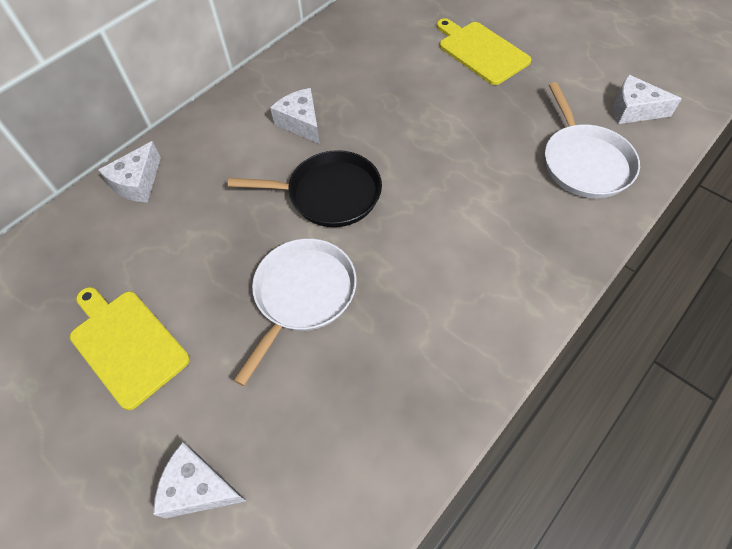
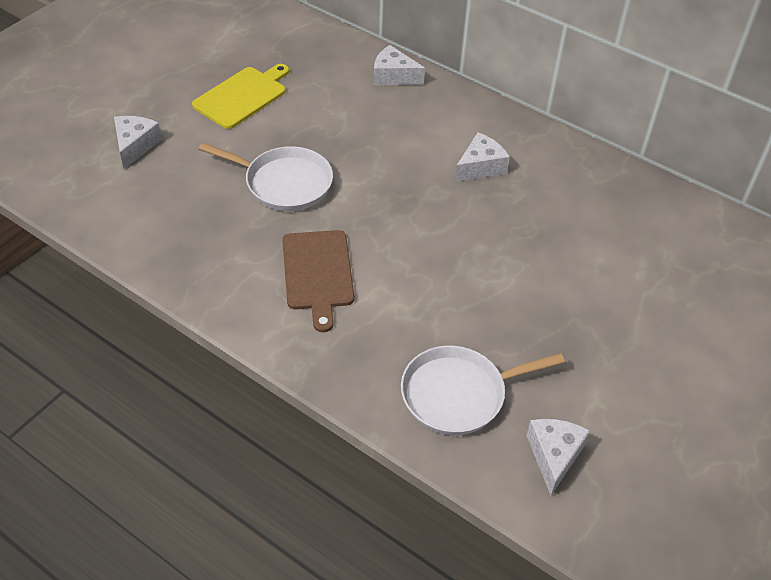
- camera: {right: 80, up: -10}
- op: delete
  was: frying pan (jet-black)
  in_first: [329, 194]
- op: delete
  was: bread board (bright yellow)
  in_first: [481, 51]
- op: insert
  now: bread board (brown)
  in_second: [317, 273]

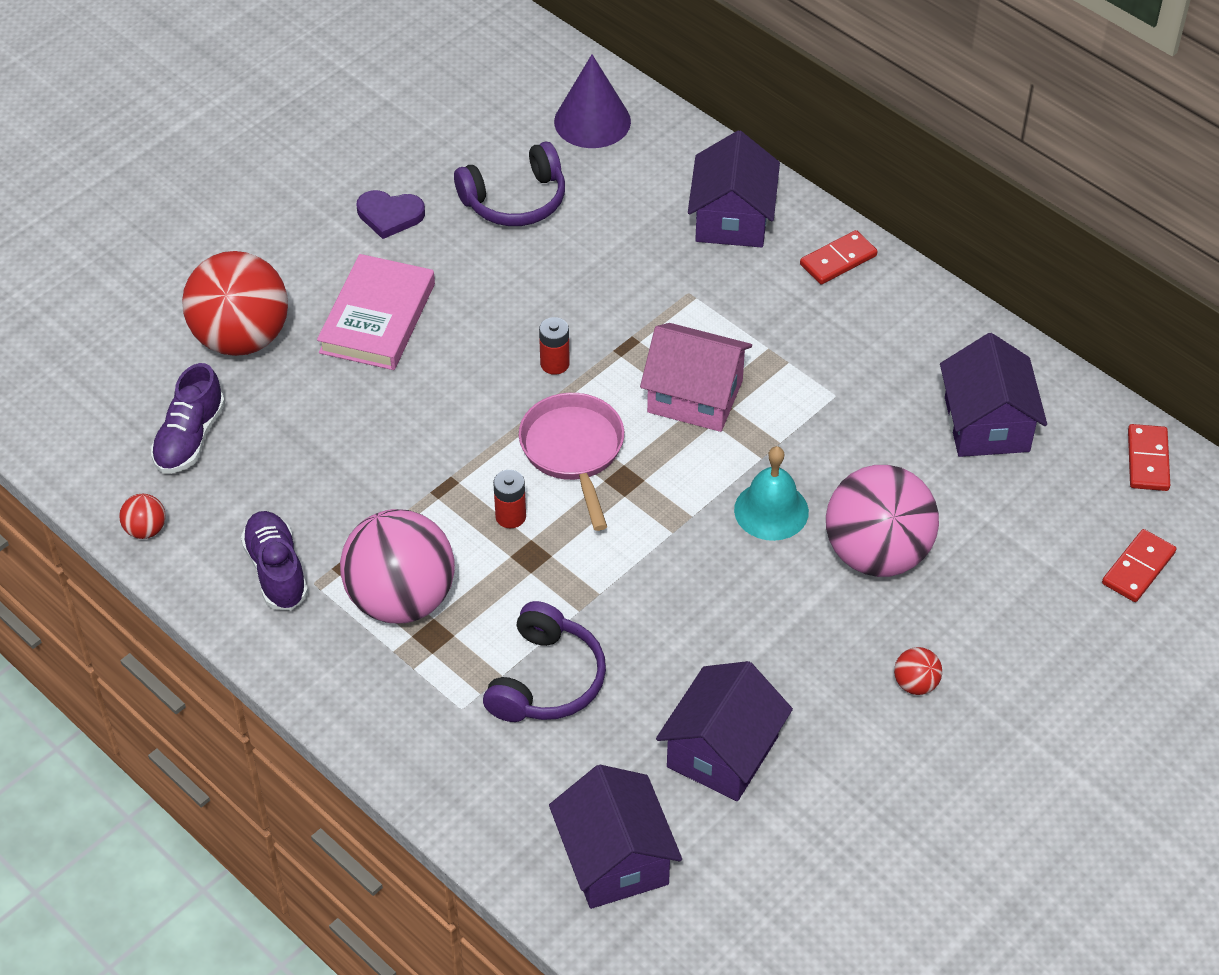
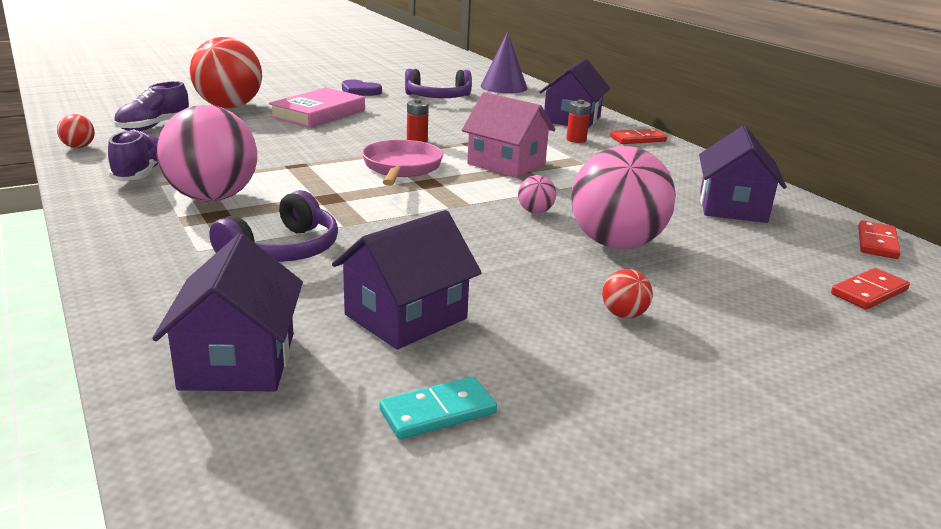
- camera: {right: 15, up: -25}
- op: move
  was: power cell (scarlet)
  in_first: [510, 516]
  in_second: [576, 140]
- op: replace
  was: school bell (teal)
  now: ball (rosy)
  in_first: [771, 510]
  in_second: [535, 211]
- op: insert
  now: domino tile (teal)
  in_second: [438, 412]

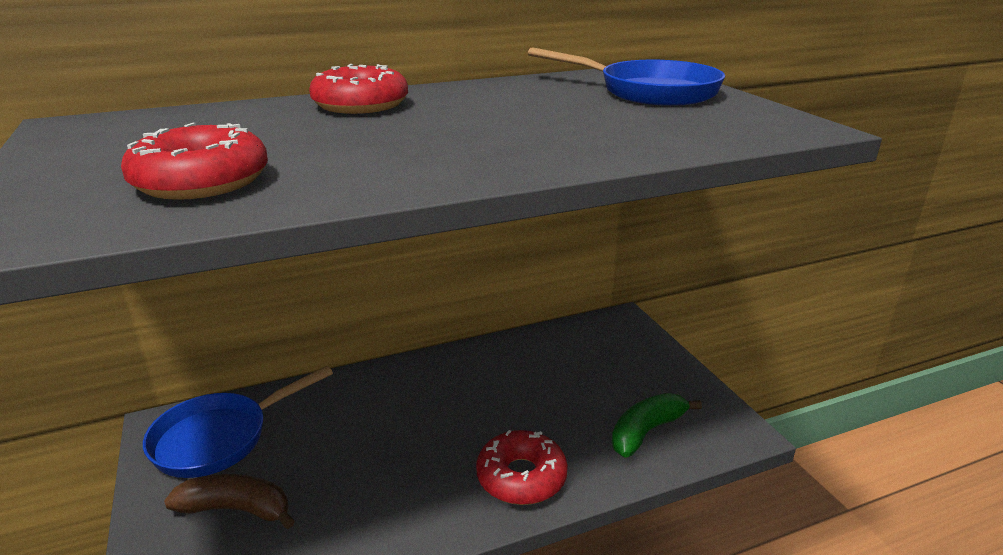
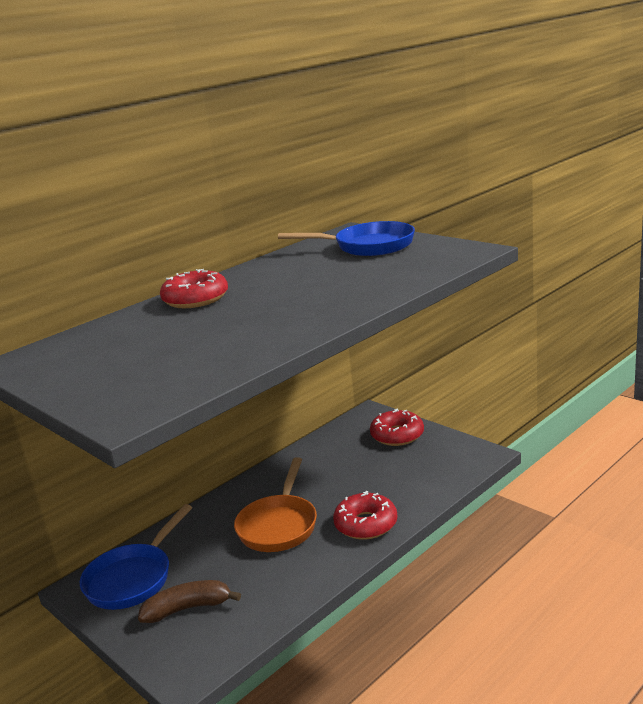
- camera: {right: -20, up: -5}
- op: move
  was: glazed donut (scarlet)
  in_first: [201, 181]
  in_second: [397, 435]
- op: delete
  was: banana (leaf-green)
  in_first: [646, 431]
- op: insert
  now: frying pan (orange-coloured)
  in_second: [279, 525]

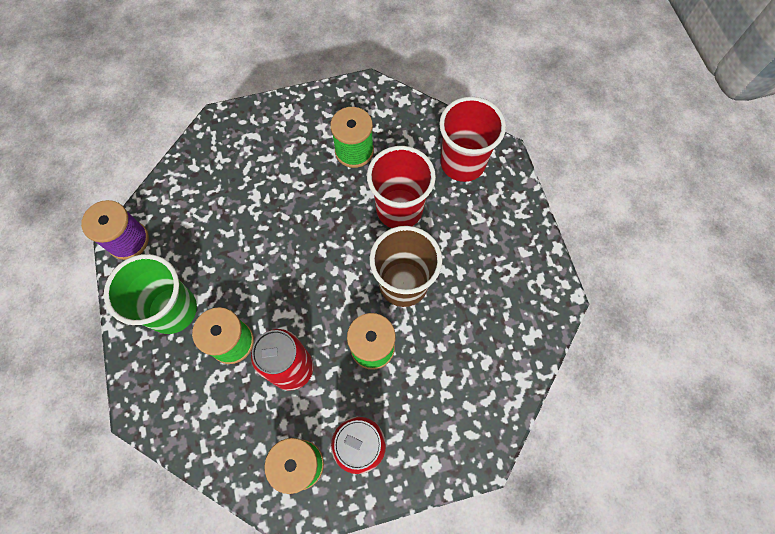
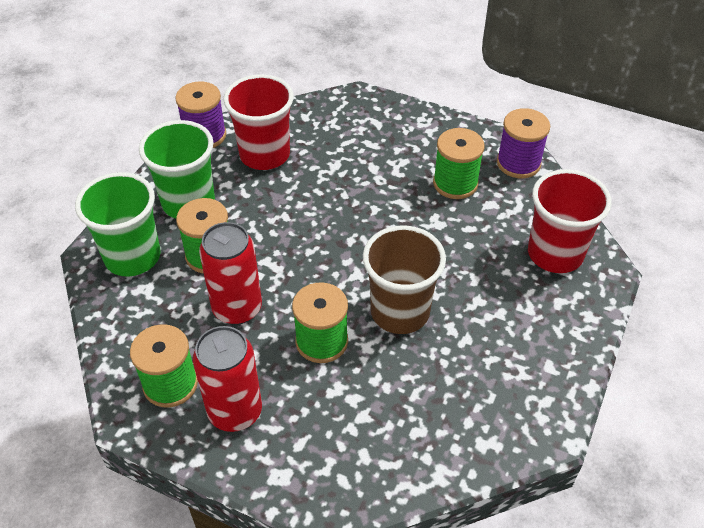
- camera: {right: 40, up: -20}
- op: move
  was: tumbler (scarlet)
  in_first: [399, 209]
  in_second: [264, 155]
- op: insert
  now: tumbler (leaf-green)
  in_second: [132, 257]
- op: insert
  now: bobbin (royal purple)
  in_second: [518, 163]

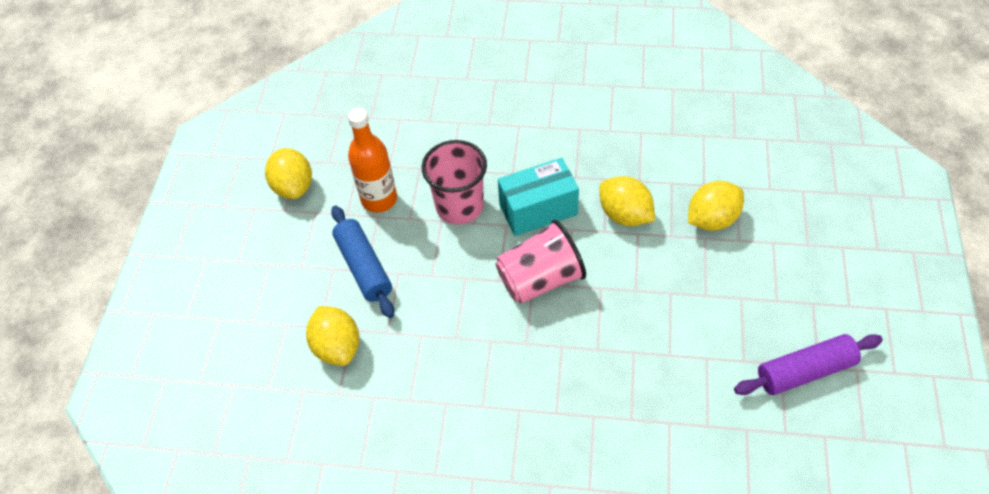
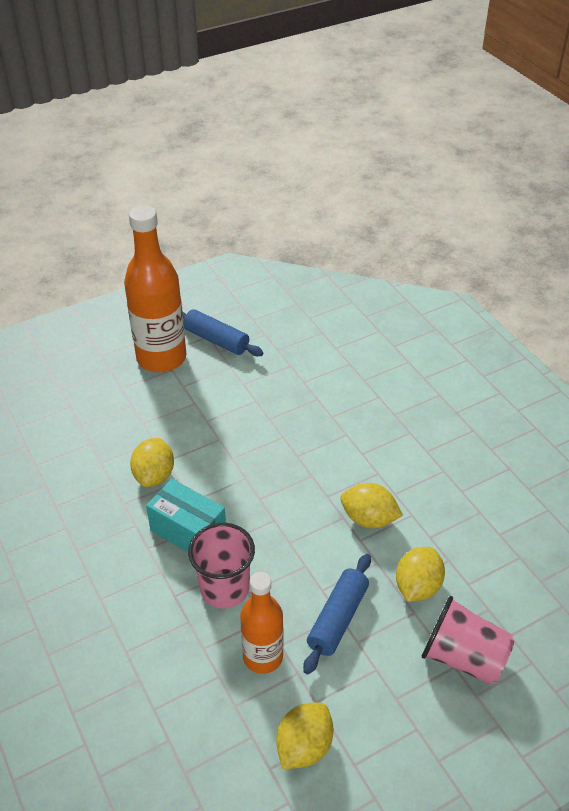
- camera: {right: -130, up: -10}
- op: move
  was: tumbler (rosy)
  in_first: [540, 279]
  in_second: [463, 657]
- op: move
  was: toy lemon (bright yellow)
  in_first: [712, 219]
  in_second: [369, 519]
- op: recolor
  was: rolling pin (royal purple)
  now: rolling pin (blue)
  in_first: [805, 371]
  in_second: [216, 340]
- op: insert
  now: drink bottle (orange-coloured)
  in_second: [161, 358]

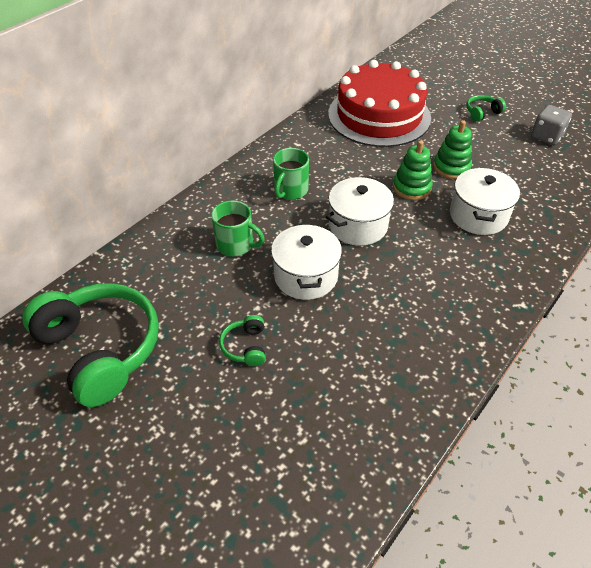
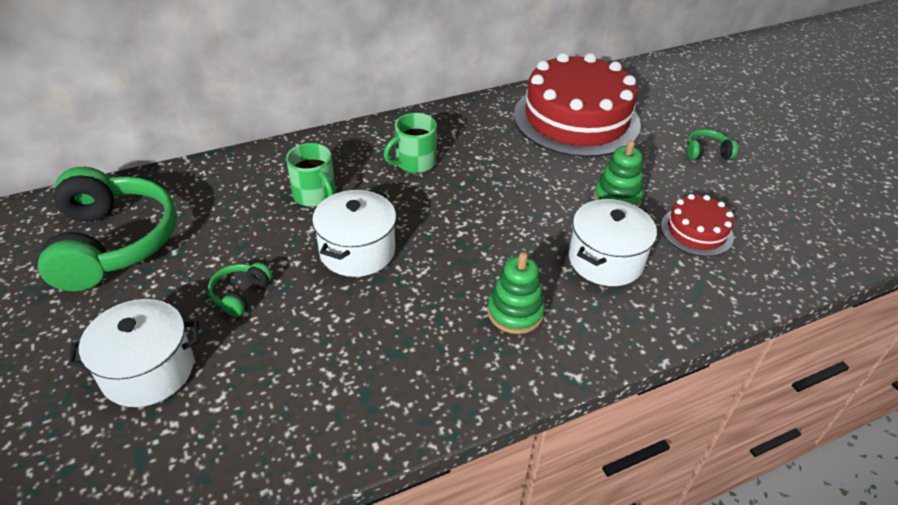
- camera: {right: 25, up: -5}
- op: move
  was: cooking pot (pure white)
  in_first: [358, 225]
  in_second: [148, 370]
- op: move
  was: stacking rings (leaf-green)
  in_first: [411, 188]
  in_second: [515, 312]
- op: delete
  was: dice (ash-grey)
  in_first: [546, 136]
- op: insert
  now: gateau (scarlet)
  in_second: [696, 231]

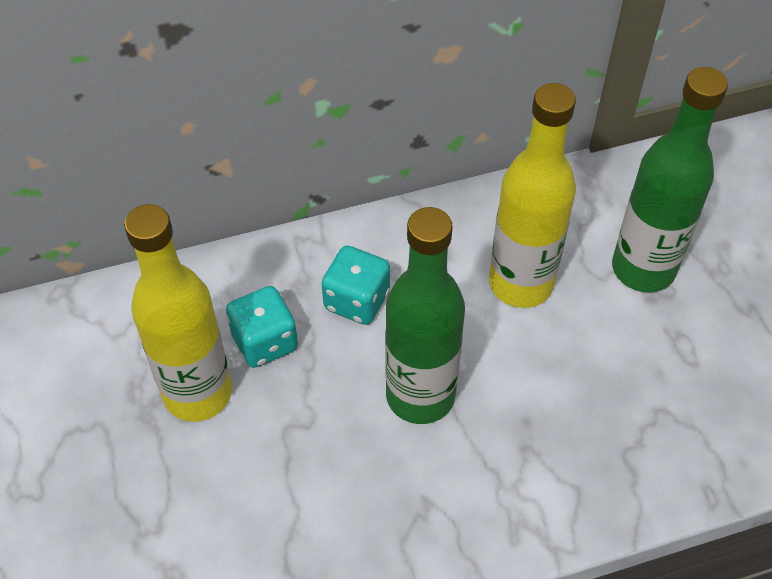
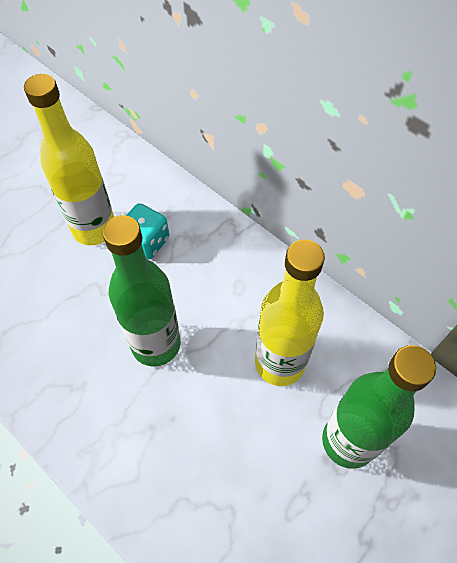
- camera: {right: 60, up: 5}
- op: delete
  was: dice (teal)
  in_first: [356, 300]

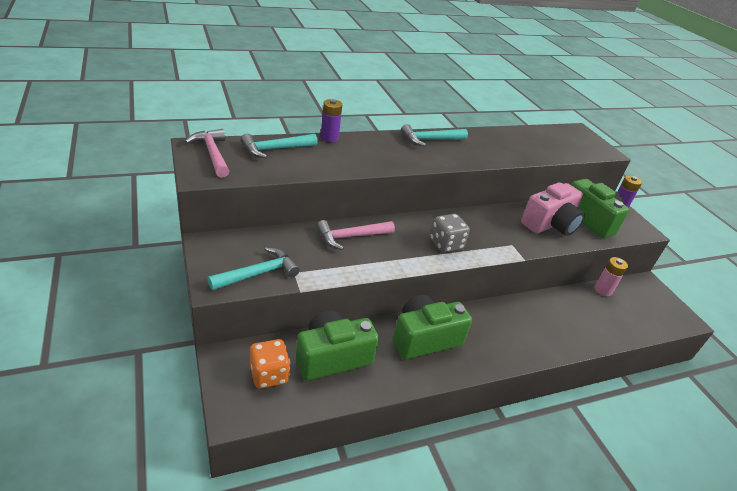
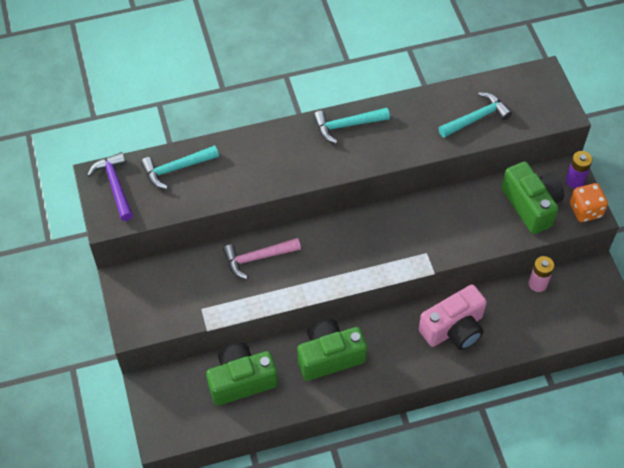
- camera: {right: 10, up: 20}
- op: recolor
  was: claw hammer (rosy)
  now: claw hammer (royal purple)
  in_first: [212, 154]
  in_second: [115, 185]
- op: move
  was: claw hammer (teal)
  in_first: [258, 273]
  in_second: [476, 118]
- op: move
  was: dice (orange-coloured)
  in_first: [269, 374]
  in_second: [585, 210]
- op: delete
  was: power cell (royal purple)
  in_first: [329, 138]
- op: delete
  was: dice (ash-grey)
  in_first: [445, 244]
- op: move
  was: camera (rosy)
  in_first: [550, 224]
  in_second: [454, 328]

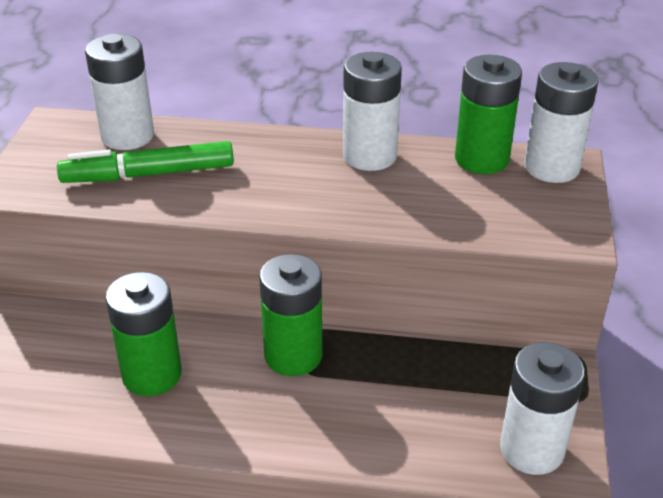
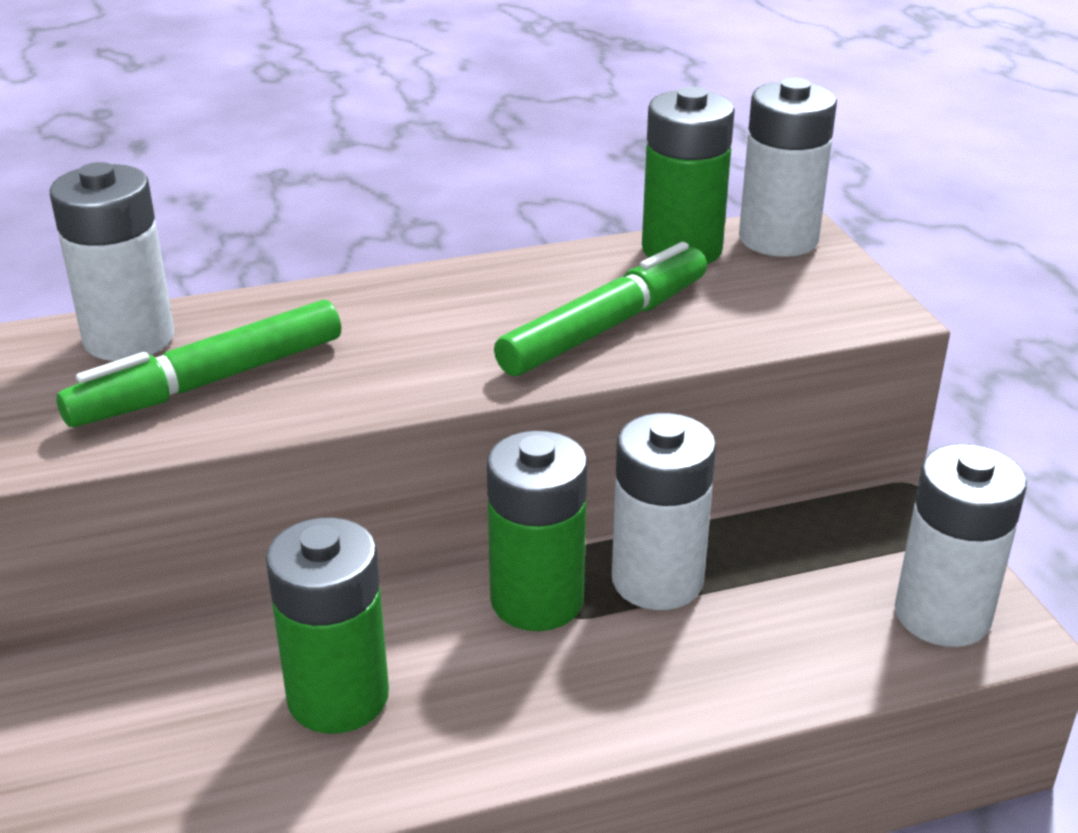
- camera: {right: -25, up: -5}
- op: move
  was: power cell (pure white)
  in_first: [369, 156]
  in_second: [657, 580]
- op: insert
  now: marker (leaf-green)
  in_second: [605, 327]

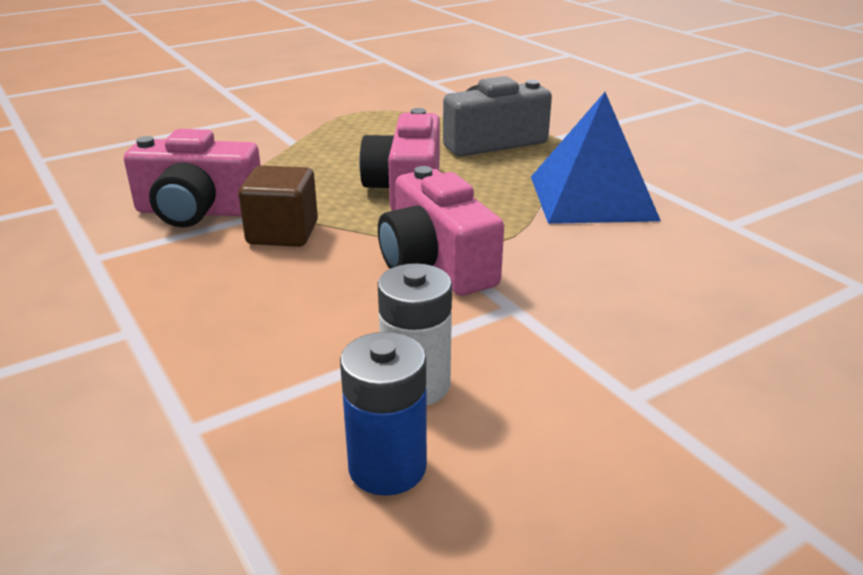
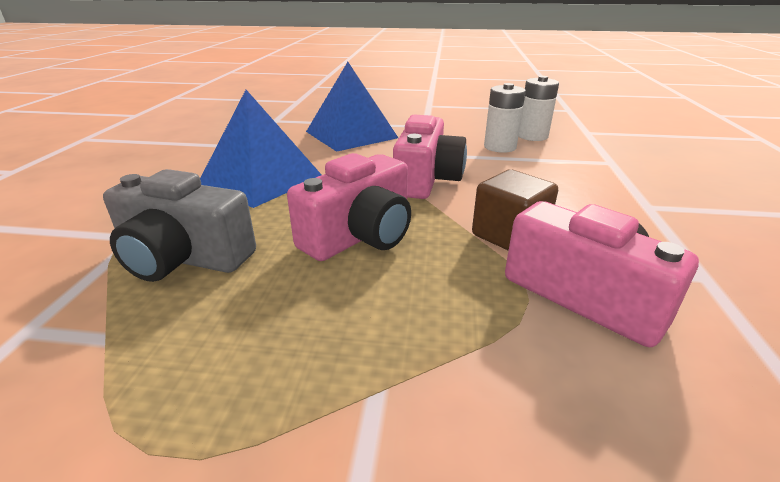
- camera: {right: -140, up: 0}
- op: recolor
  was: power cell (blue)
  now: power cell (pure white)
  in_first: [387, 467]
  in_second: [532, 136]
- op: insert
  now: pyramid shape (blue)
  in_second: [351, 134]

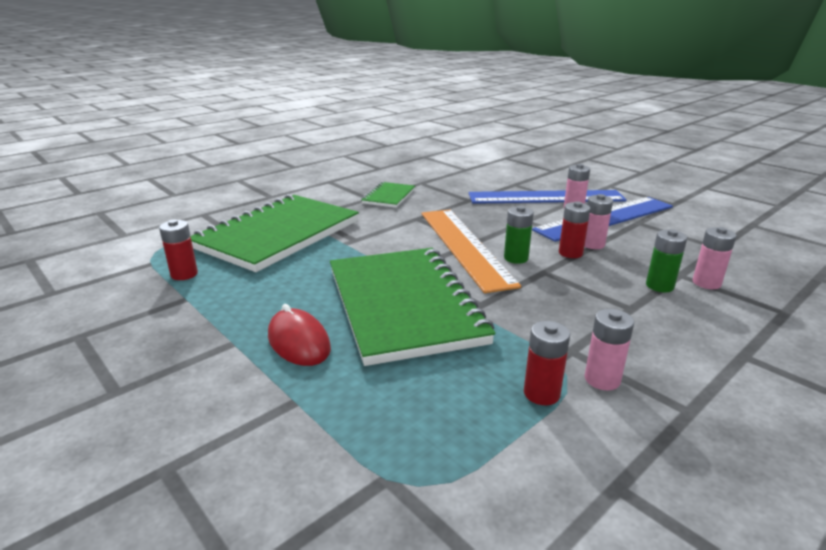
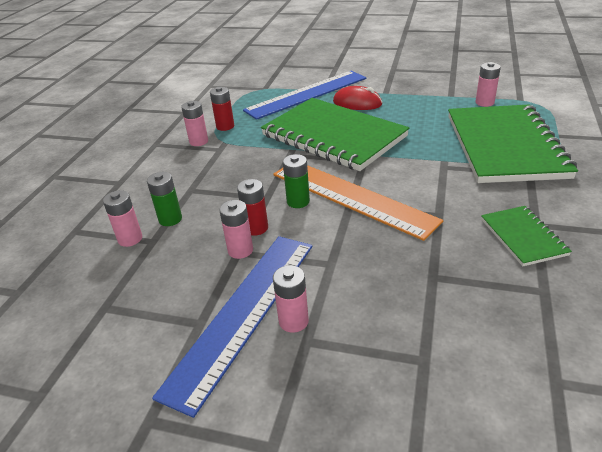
- camera: {right: 150, up: 10}
- op: recolor
  was: power cell (scarlet)
  now: power cell (rosy)
  in_first: [184, 274]
  in_second: [484, 103]
- op: move
  was: ruler (blue)
  in_first: [546, 197]
  in_second: [307, 94]

